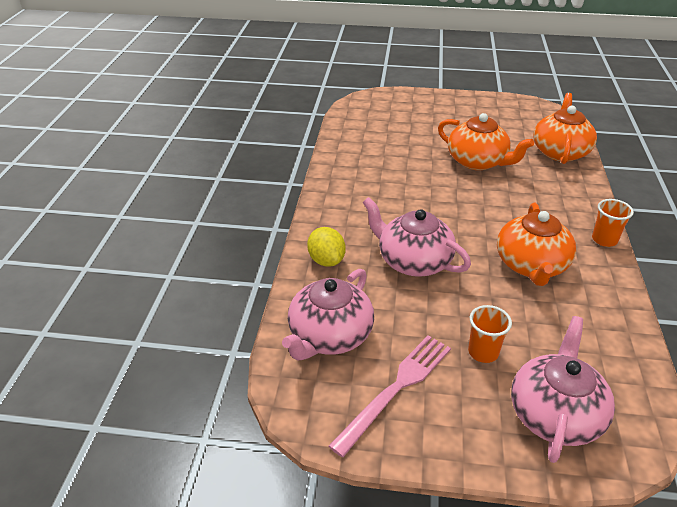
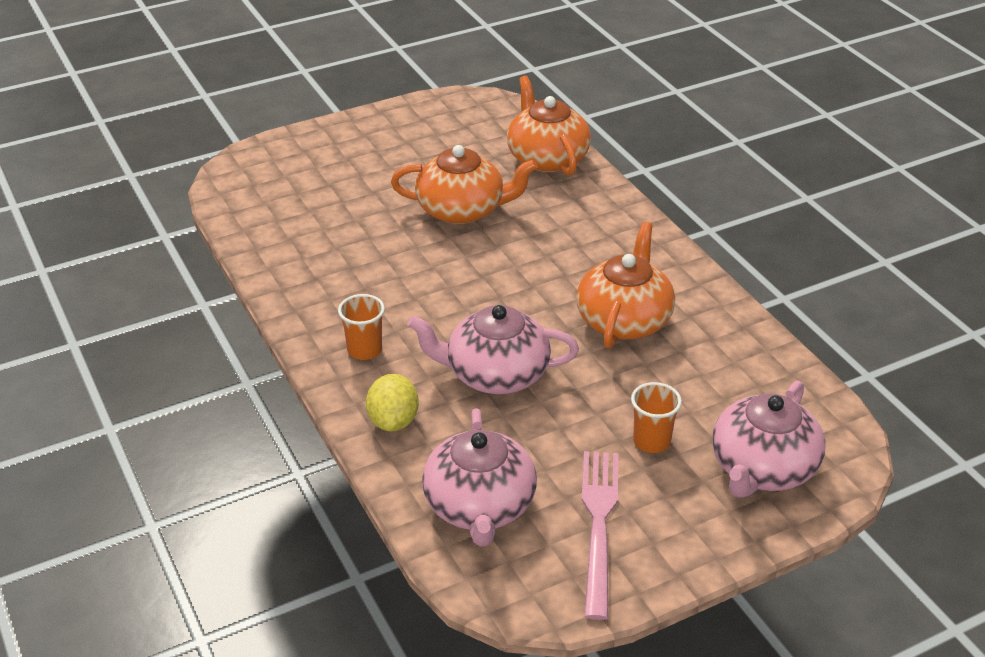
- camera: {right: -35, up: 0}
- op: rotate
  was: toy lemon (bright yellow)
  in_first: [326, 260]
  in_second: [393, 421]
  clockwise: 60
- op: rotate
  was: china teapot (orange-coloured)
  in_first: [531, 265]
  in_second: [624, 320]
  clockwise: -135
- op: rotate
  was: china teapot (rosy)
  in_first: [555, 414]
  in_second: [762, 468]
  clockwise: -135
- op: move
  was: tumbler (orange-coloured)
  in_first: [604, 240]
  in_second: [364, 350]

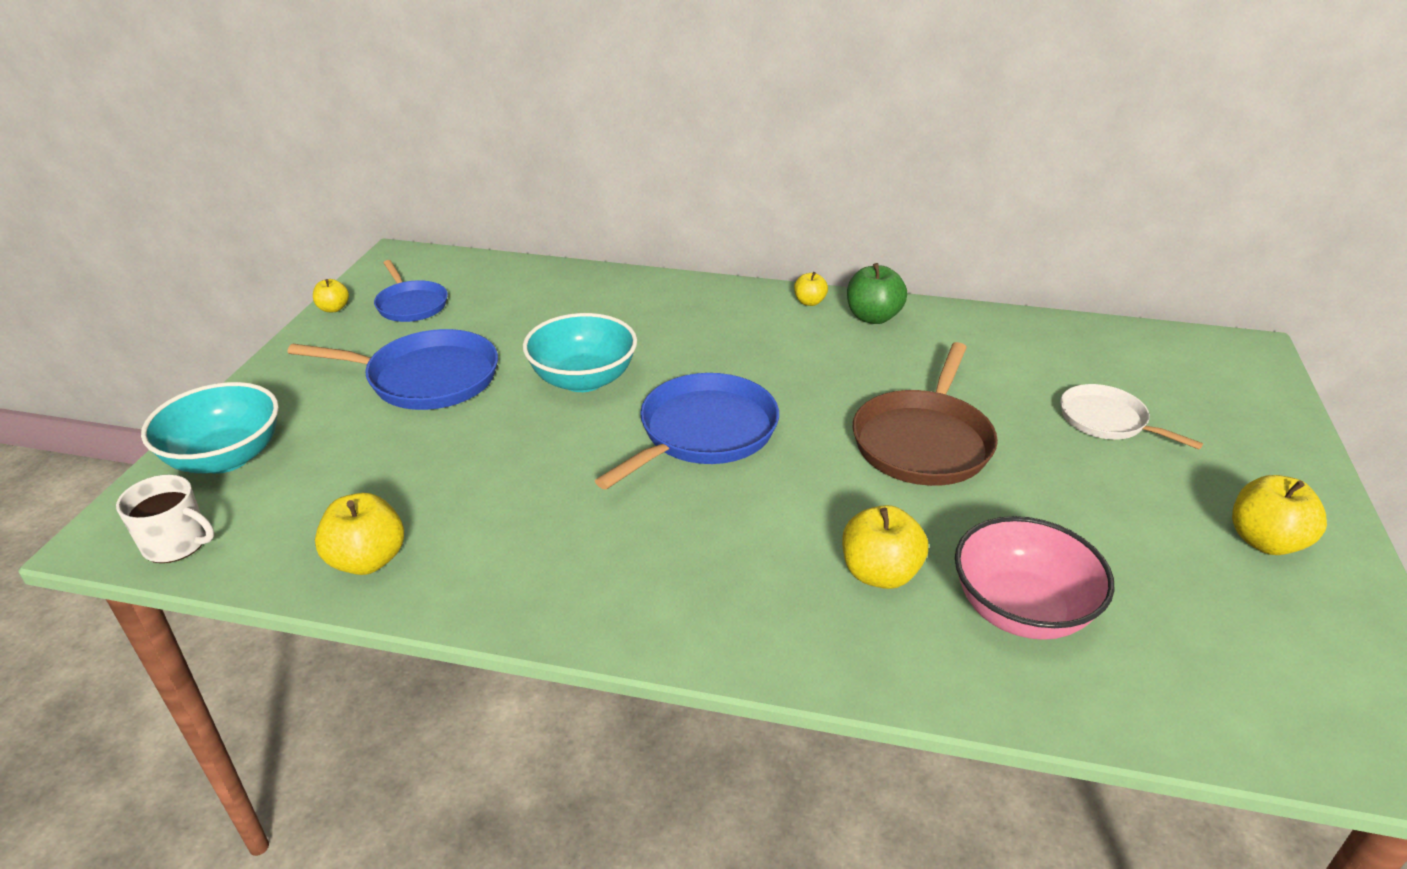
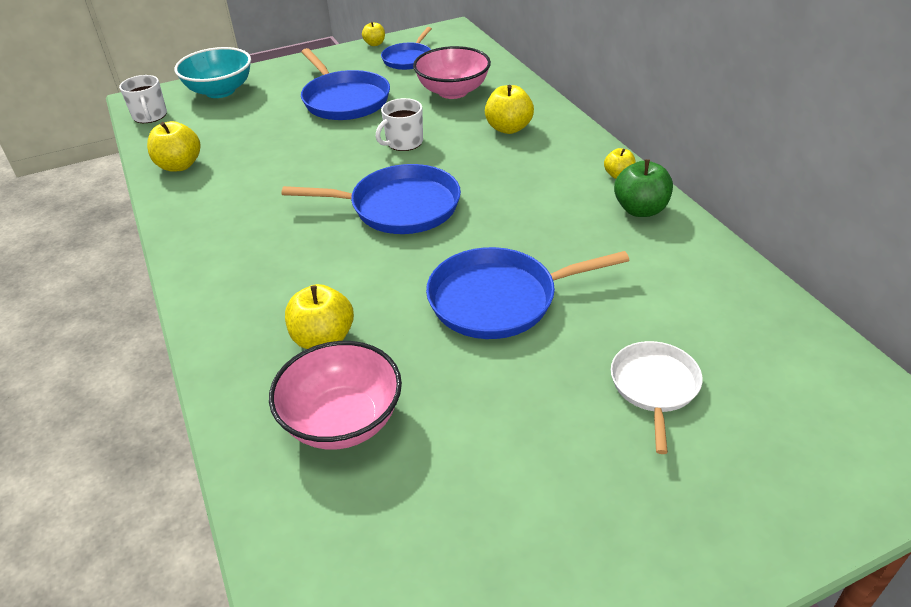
- camera: {right: 55, up: 5}
- op: replace
  was: bowl (teal)
  now: coffee mug (pure white)
  in_first: [583, 379]
  in_second: [403, 142]
- op: recolor
  was: frying pan (brown)
  now: frying pan (blue)
  in_first: [923, 442]
  in_second: [498, 299]
- op: move
  was: apple fruit (bright yellow)
  in_first: [1265, 541]
  in_second: [508, 128]
- op: insert
  now: bowl (rosy)
  in_second: [453, 91]

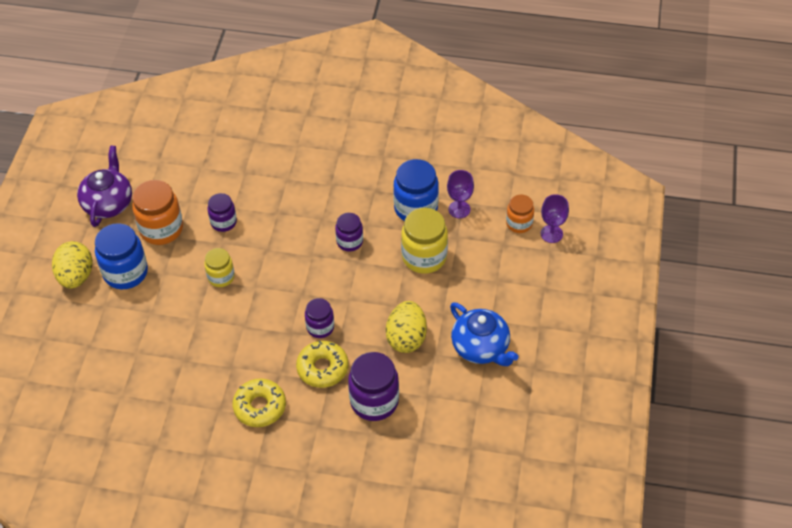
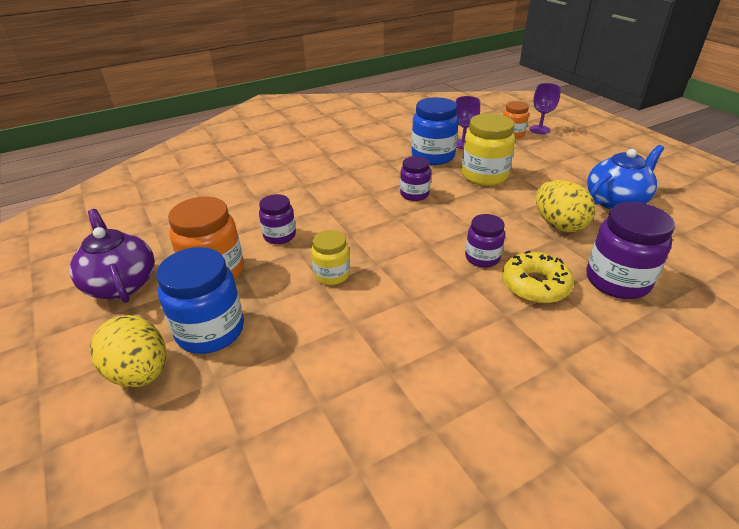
- camera: {right: -40, up: -15}
- op: delete
  was: glazed donut (bright yellow)
  in_first: [260, 407]
- op: rotate
  was: china teapot (blue)
  in_first: [481, 348]
  in_second: [616, 201]
  clockwise: -45

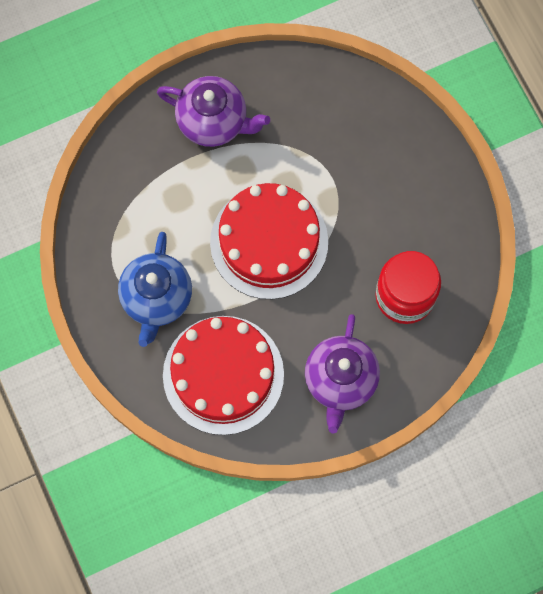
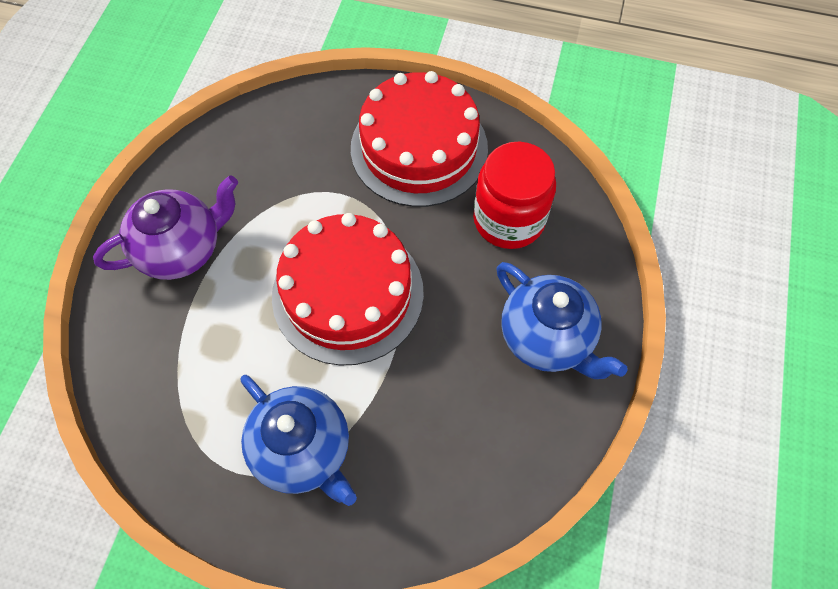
- camera: {right: -50, up: -10}
- op: move
  was: gateau (scarlet)
  in_first: [223, 375]
  in_second: [419, 148]
- op: recolor
  was: china teapot (royal purple)
  now: china teapot (blue)
  in_first: [340, 381]
  in_second: [547, 338]

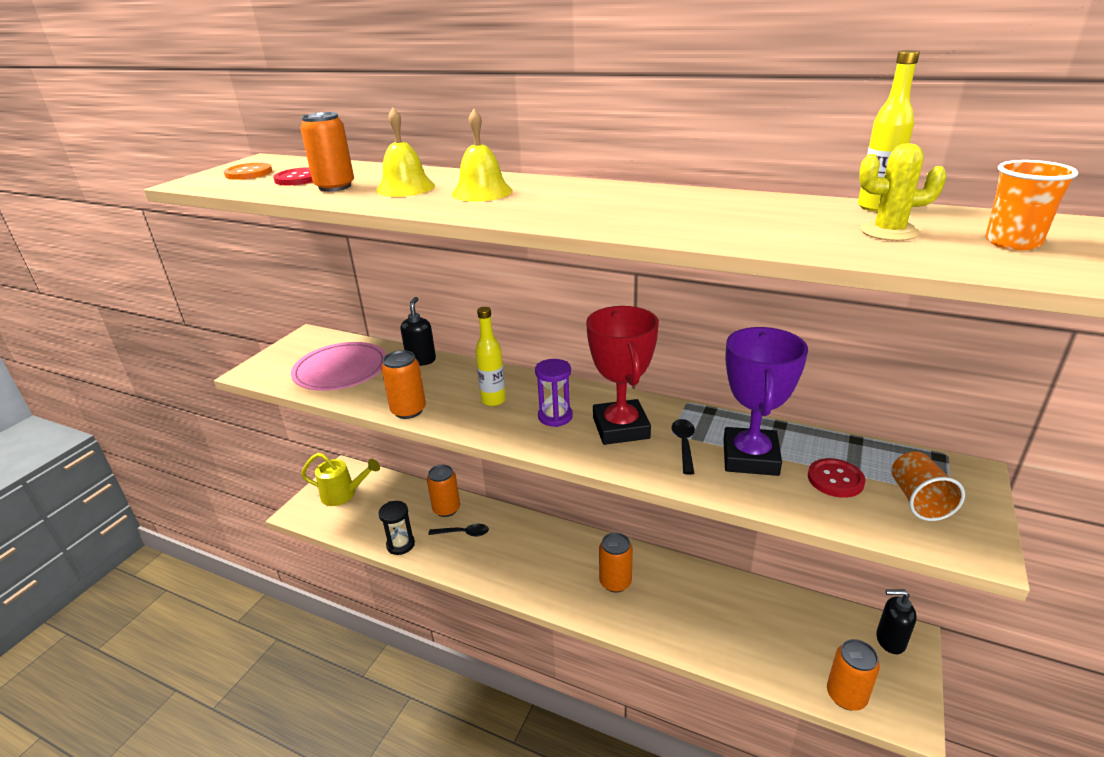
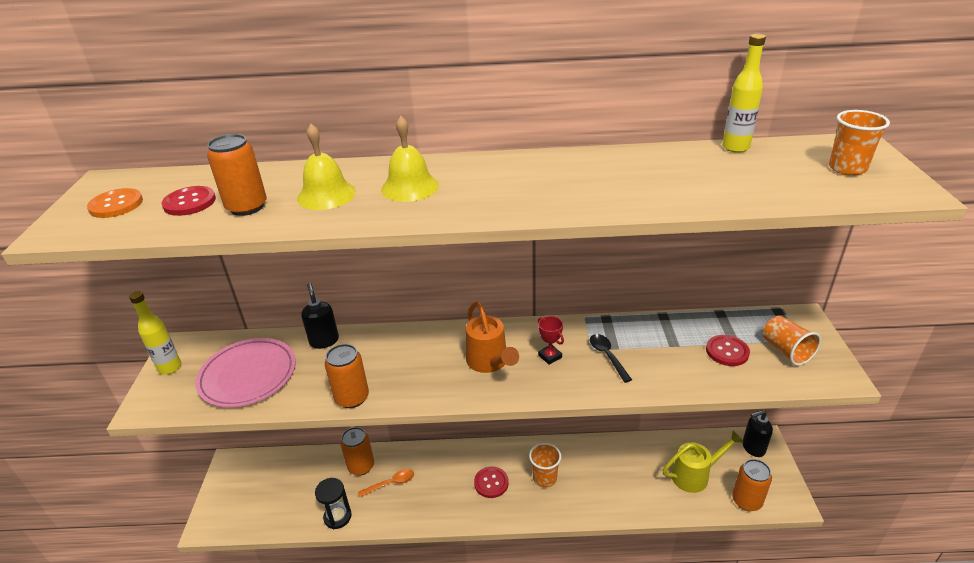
- camera: {right: -25, up: 5}
- op: move
  was: sprinkling can (bright yellow)
  in_first: [343, 494]
  in_second: [695, 475]
- op: recolor
  was: spoon (jet-black)
  now: spoon (orange-coloured)
  in_first: [463, 533]
  in_second: [390, 483]
- op: move
  was: drink bottle (bright yellow)
  in_first: [493, 400]
  in_second: [170, 368]
- op: replace
  was: hourglass (royal purple)
  now: sprinkling can (orange-coloured)
  in_first: [555, 417]
  in_second: [489, 362]
- op: resize
  was: award cup (scarlet)
  in_first: [621, 428]
  in_second: [550, 356]
  ratio: 0.41
- op: replace
  was: soda can (orange-coloured)
  now: tumbler (orange-coloured)
  in_first: [615, 582]
  in_second: [544, 478]
- op: delete
  was: award cup (royal purple)
  in_first: [750, 457]
- op: delete
  was: saguaro cactus (bright yellow)
  in_first: [889, 232]
- op: insert
  now: button (scarlet)
  in_second: [491, 483]

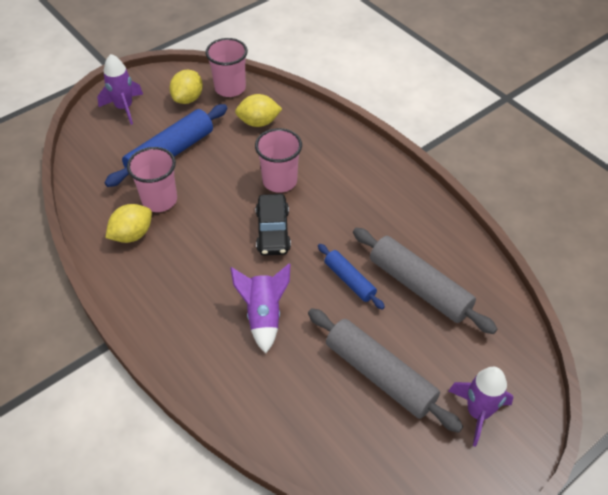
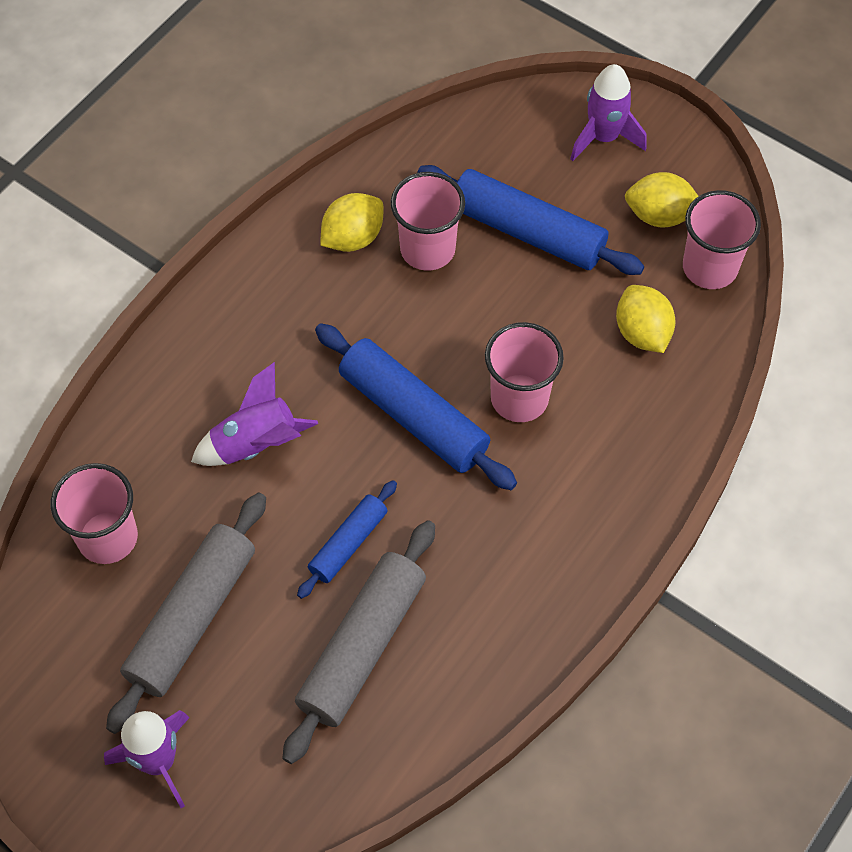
- camera: {right: 75, up: 10}
- op: rotate
  was: toy lemon (bright yellow)
  in_first: [132, 234]
  in_second: [353, 238]
  clockwise: -75
- op: replace
  was: toy car (jet-black)
  now: rolling pin (blue)
  in_first: [273, 231]
  in_second: [413, 415]
- op: insert
  now: tumbler (rosy)
  in_second: [108, 537]

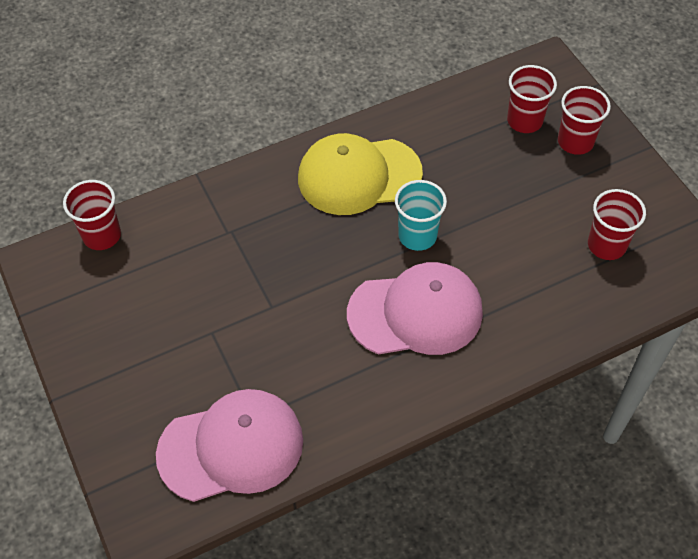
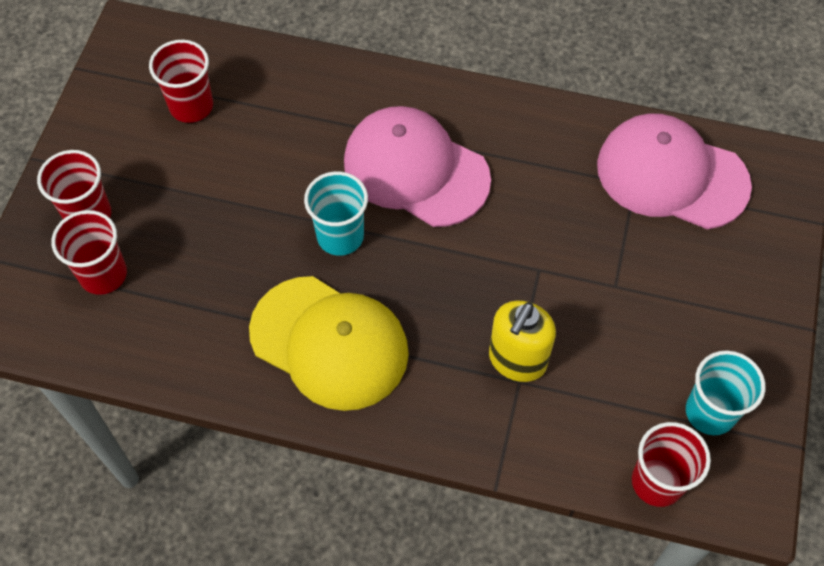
- camera: {right: -140, up: 5}
- op: insert
  now: soap dispenser (bright yellow)
  in_second: [517, 360]
- op: insert
  now: tumbler (teal)
  in_second: [710, 412]

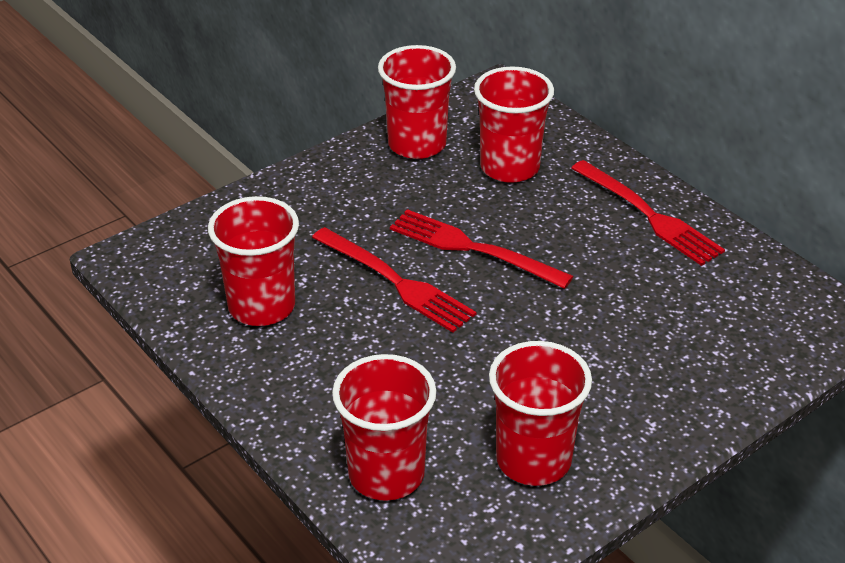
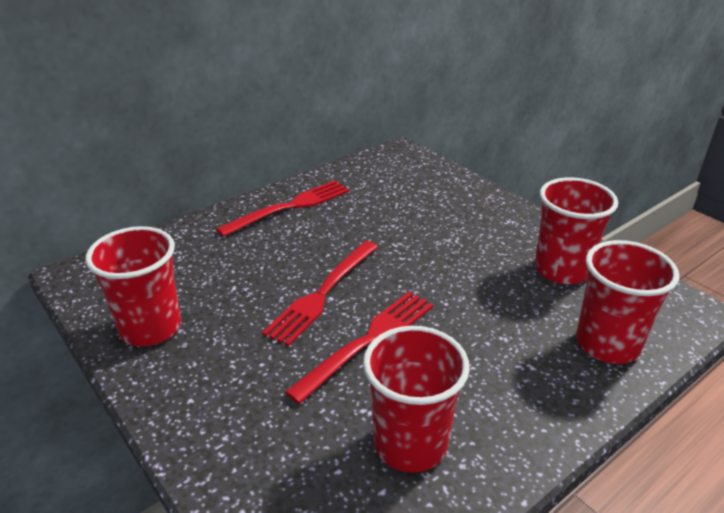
- camera: {right: -90, up: -5}
- op: delete
  was: tumbler (scarlet)
  in_first: [509, 167]

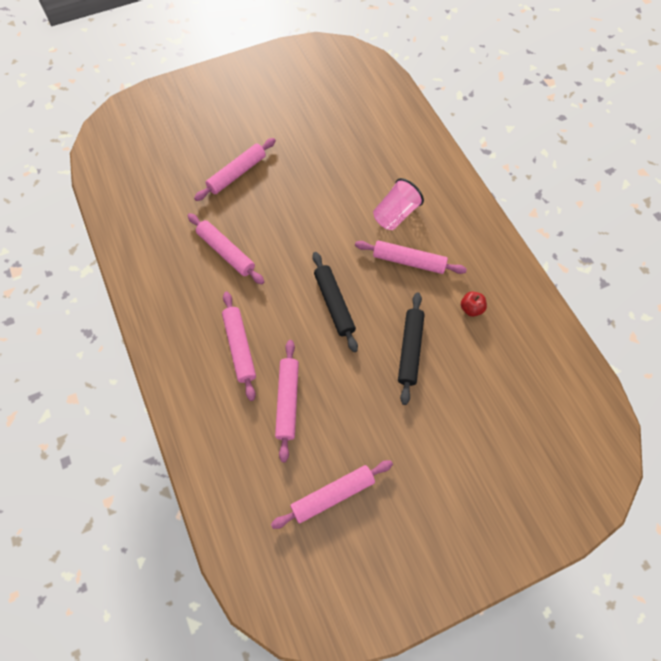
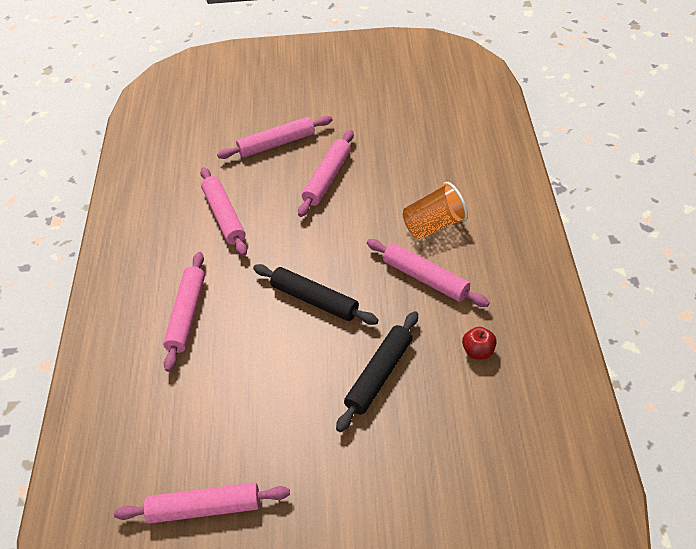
- camera: {right: 25, up: -15}
- op: move
  was: rolling pin (rosy)
  in_first: [287, 401]
  in_second: [327, 178]
- op: rotate
  was: rolling pin (jet-black)
  in_first: [334, 304]
  in_second: [315, 300]
  clockwise: -60
- op: recolor
  was: tumbler (rosy)
  now: tumbler (orange-coloured)
  in_first: [395, 214]
  in_second: [434, 225]

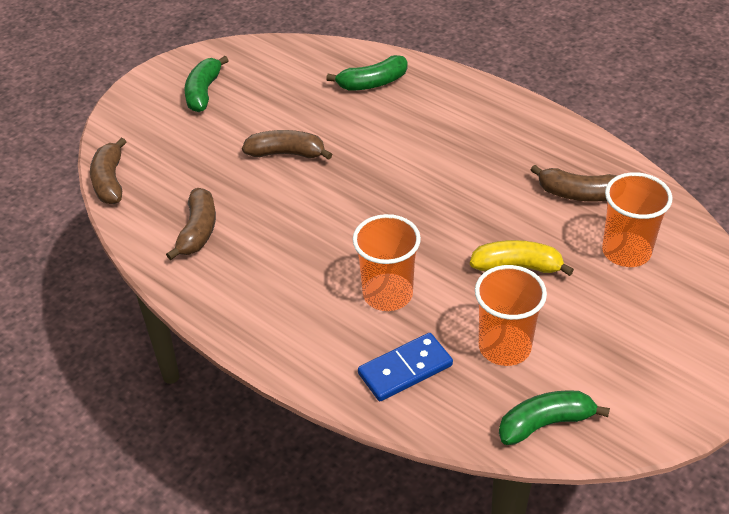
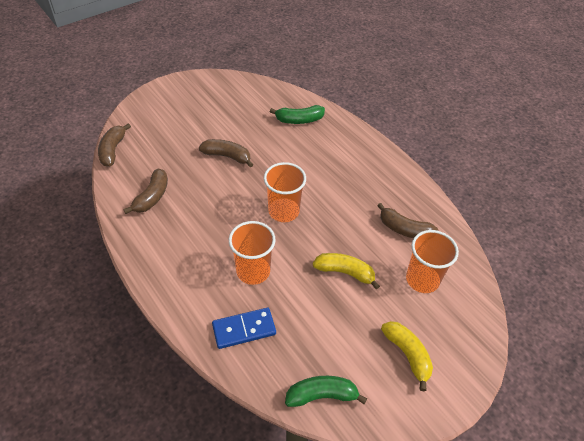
- camera: {right: 10, up: 5}
- op: delete
  was: banana (leaf-green)
  in_first: [203, 92]
- op: move
  was: tumbler (orange-coloured)
  in_first: [504, 347]
  in_second: [283, 211]
- op: insert
  now: banana (bright yellow)
  in_second: [407, 355]

